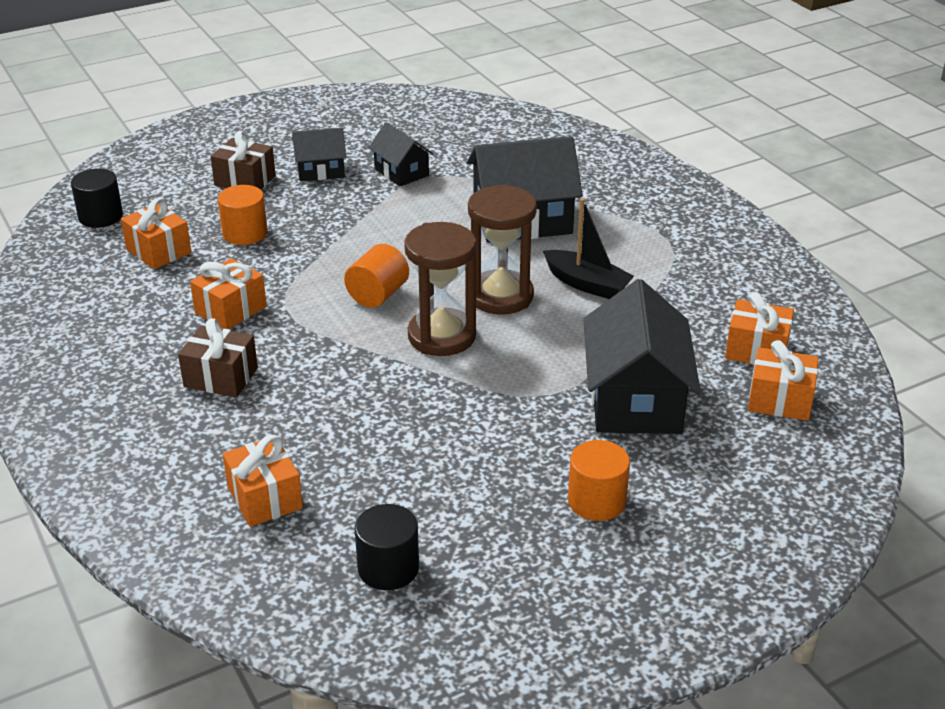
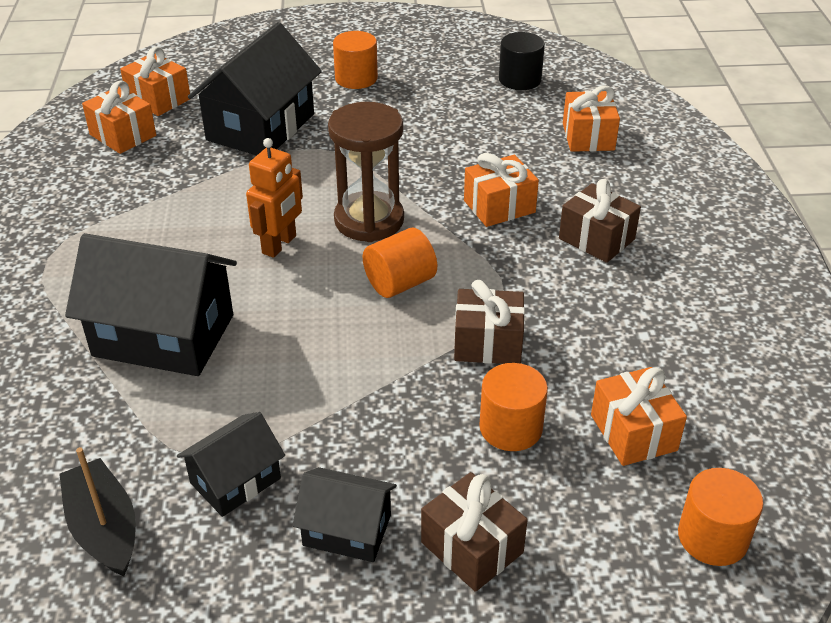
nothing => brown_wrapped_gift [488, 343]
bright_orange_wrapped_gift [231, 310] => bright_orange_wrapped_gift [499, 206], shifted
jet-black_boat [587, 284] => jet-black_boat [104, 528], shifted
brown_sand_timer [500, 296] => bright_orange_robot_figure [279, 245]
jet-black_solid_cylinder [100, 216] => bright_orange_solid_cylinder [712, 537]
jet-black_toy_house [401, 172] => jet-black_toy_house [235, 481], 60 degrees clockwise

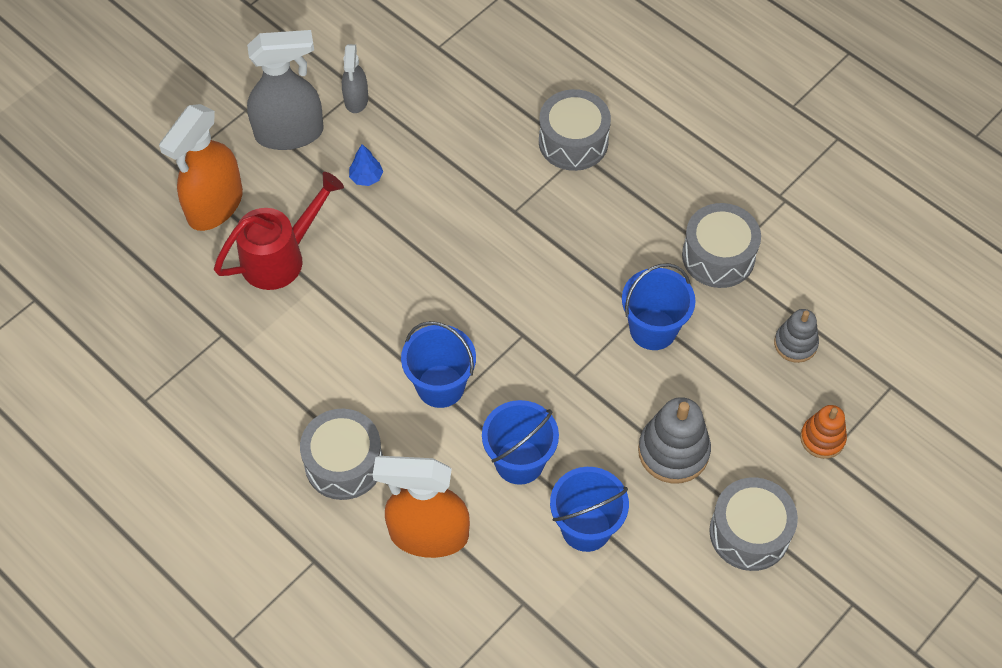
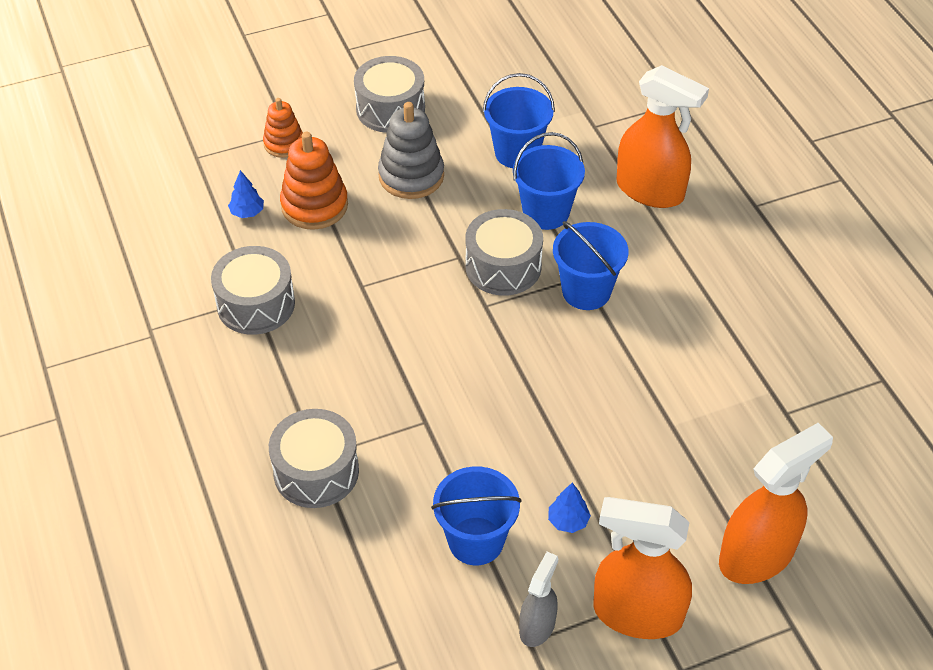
crimson_watering_pot [280, 257] => nothing
nothing => bright_orange_stacking_rings [314, 206]
grey_drum [344, 463] => grey_drum [503, 266], shifted
cobalt_sand_bucket [653, 329] => cobalt_sand_bucket [476, 541], shifted
grey_stacking_rings [795, 344] => cobalt_tree [247, 212]
grey_sprayer [290, 133] => bright_orange_sprayer [637, 613]

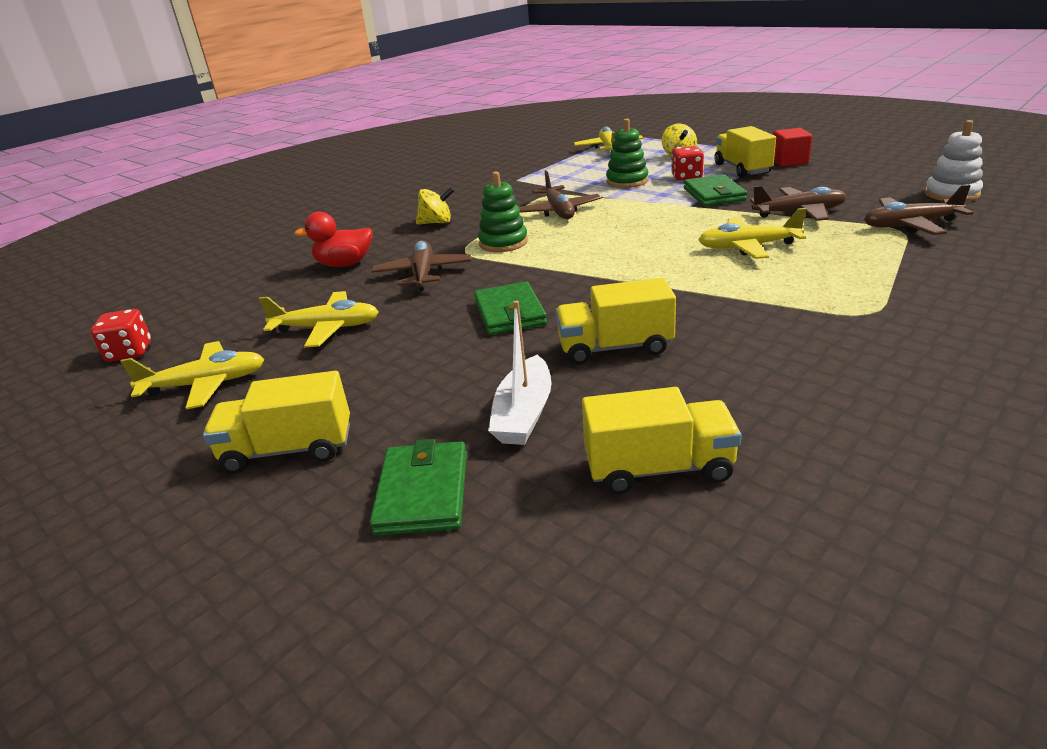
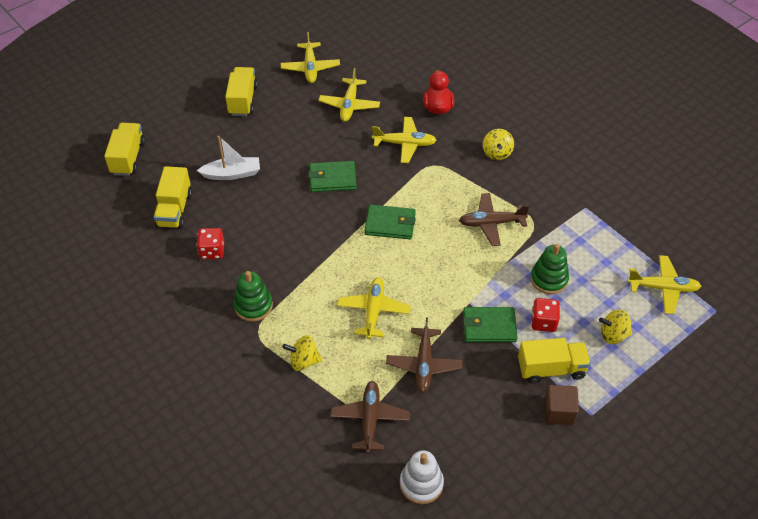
nothing => yellow_whirligig [304, 361]
crimson_dice [129, 352] => crimson_dice [212, 251], shifted
green_card_wallet [422, 492] => green_card_wallet [390, 224], shifted
green_stacking_rings [503, 243] => green_stacking_rings [253, 306], shifted
yellow_toy_truck [615, 348] => yellow_toy_truck [128, 158], shifted
brown_toy_plane [423, 274] => yellow_toy_plane [405, 144]
crimson_block [789, 161] => brown_block [559, 412]
snow-white_boat [524, 414] => snow-white_boat [232, 174], 150 degrees clockwise

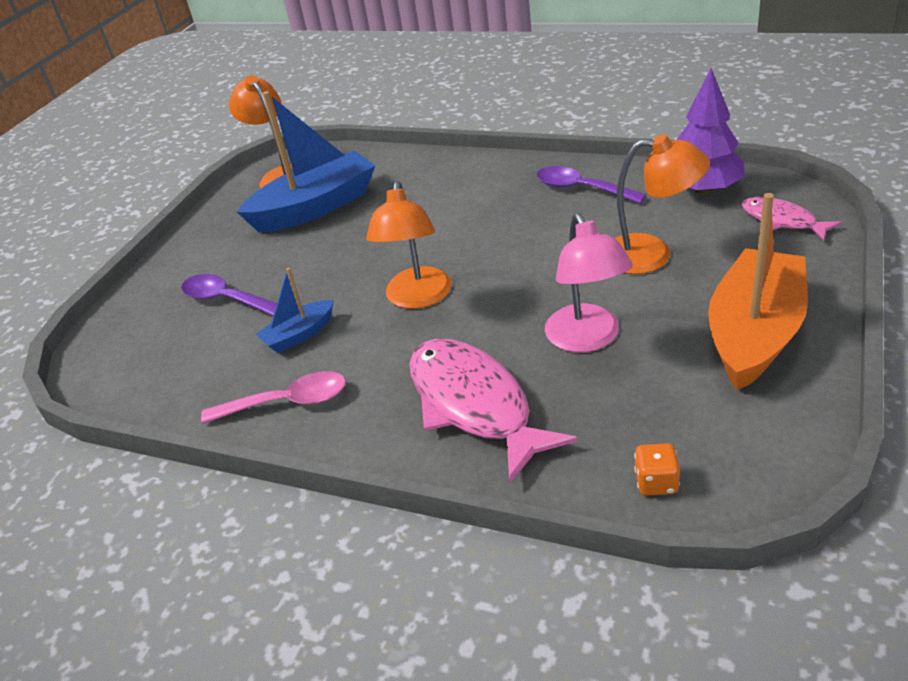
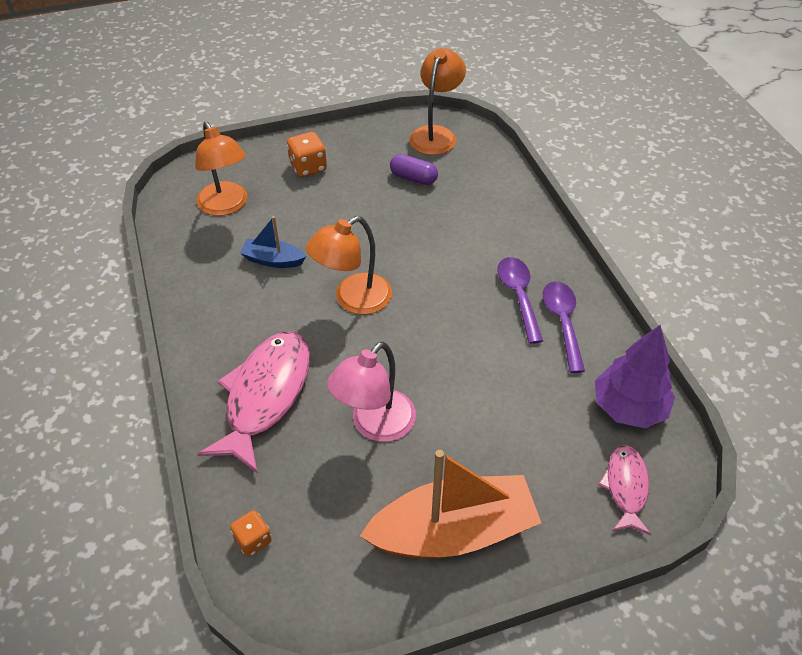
rose-pink_teaspoon [287, 402] => nothing
nothing => bright_orange_dice [308, 167]
royal_purple_teaspoon [227, 299] => royal_purple_teaspoon [518, 296], shifted
bright_orange_desk_lamp [651, 254] => bright_orange_desk_lamp [226, 206], shifted
cobalt_boat [316, 207] => royal_purple_capsule [413, 178]

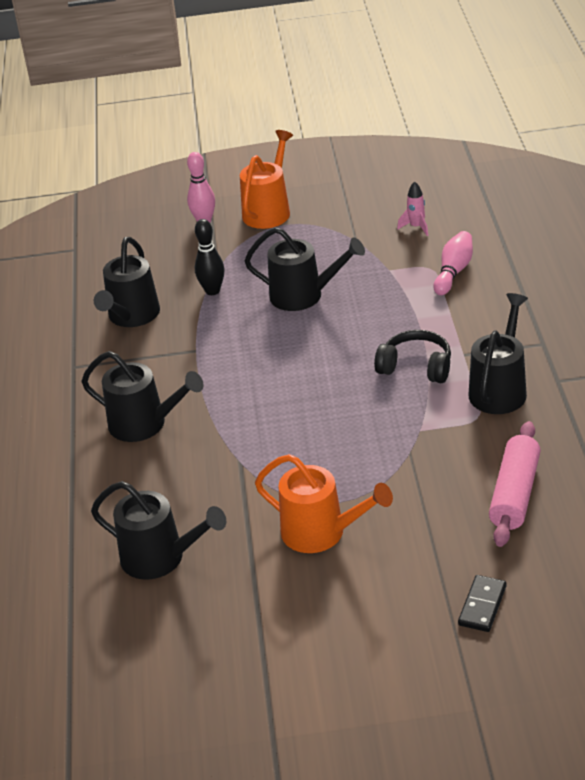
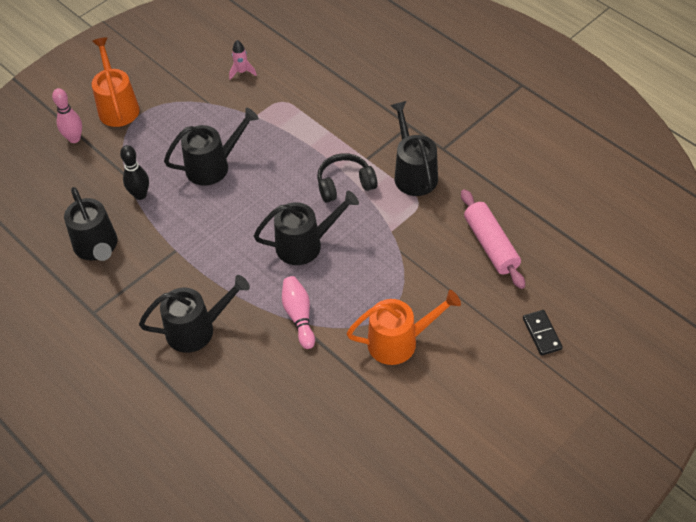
jet-black_watering_pot [161, 558] => jet-black_watering_pot [305, 244], shifted
rose-pink_tenpin [453, 272] => rose-pink_tenpin [299, 316], shifted

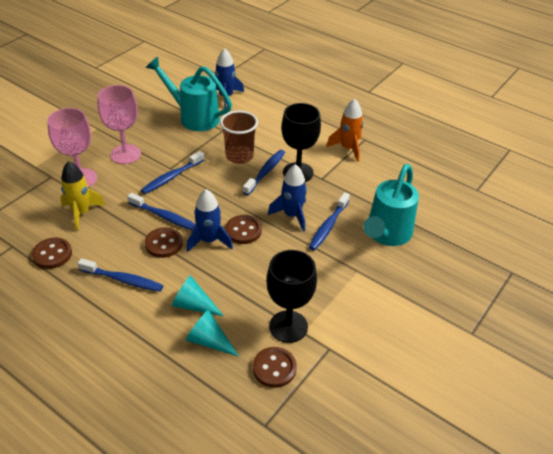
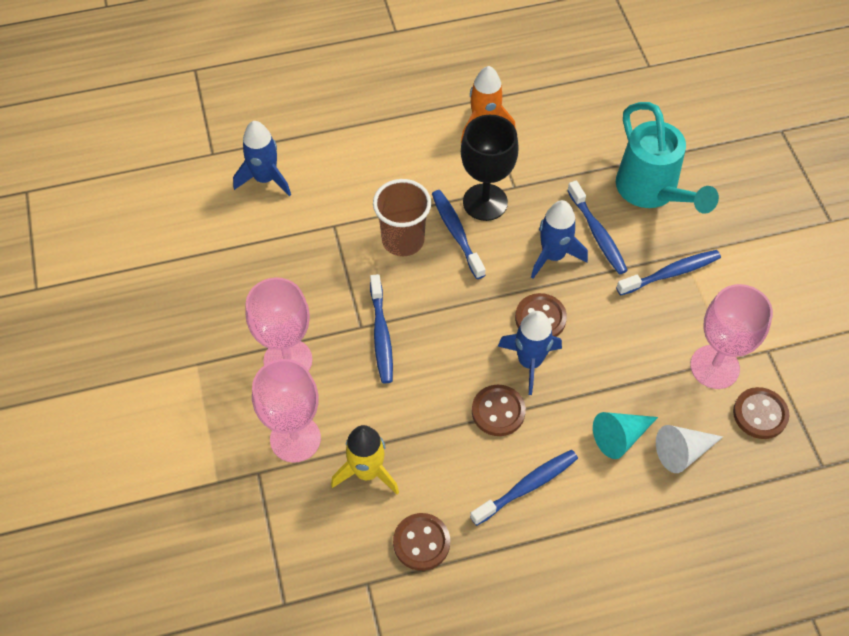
turquoise_watering_pot [194, 117] => nothing
cobalt_tooth_brush [164, 217] => cobalt_tooth_brush [671, 273], shifted
turquoise_solid_cone [208, 341] => snow-white_solid_cone [682, 452]
jet-black_wine_glass [288, 326] => rose-pink_wine_glass [714, 367]

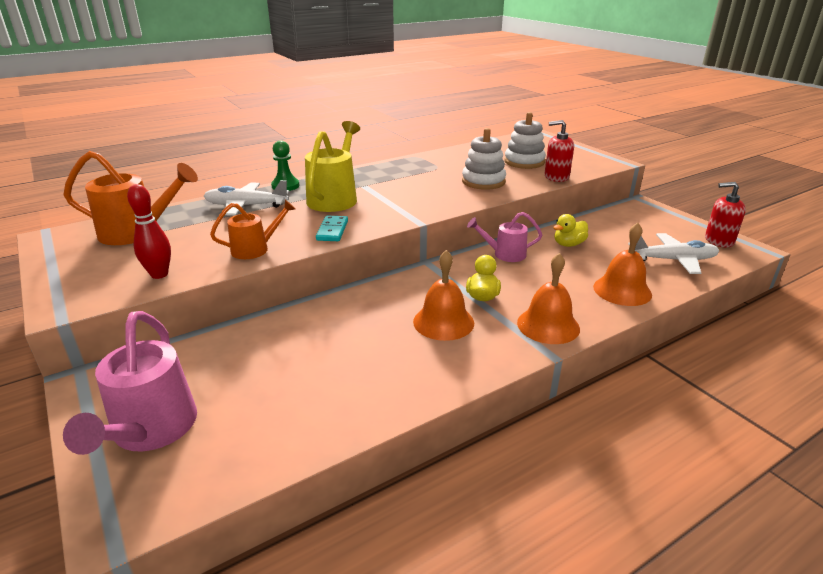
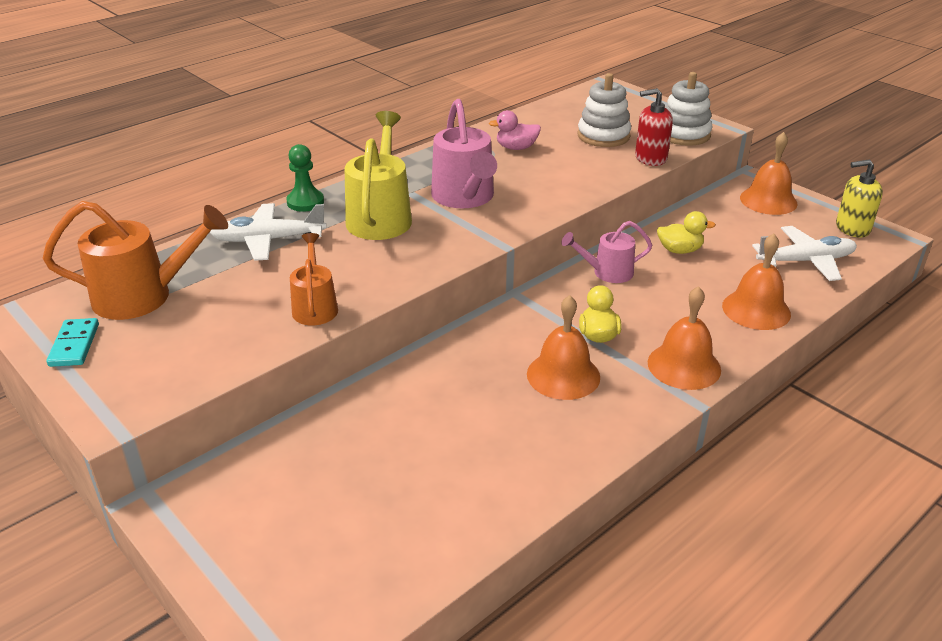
crimson_tenpin [159, 274] => nothing
nothing => rose-pink_duck [516, 148]
nothing => bright_orange_bell [768, 200]
rose-pink_watering_pot [150, 431] => rose-pink_watering_pot [465, 198], shifted
turquoise_domino [332, 230] => turquoise_domino [74, 345], shifted
snow-white_stacking_rings [483, 181] => snow-white_stacking_rings [683, 134], shifted
crimson_pump_bottle [719, 240] => yellow_pump_bottle [852, 228]
bright_orange_watering_pot [256, 249] => bright_orange_watering_pot [315, 306], 60 degrees counterclockwise
yellow_duck [568, 244] => yellow_duck [679, 250], 135 degrees counterclockwise

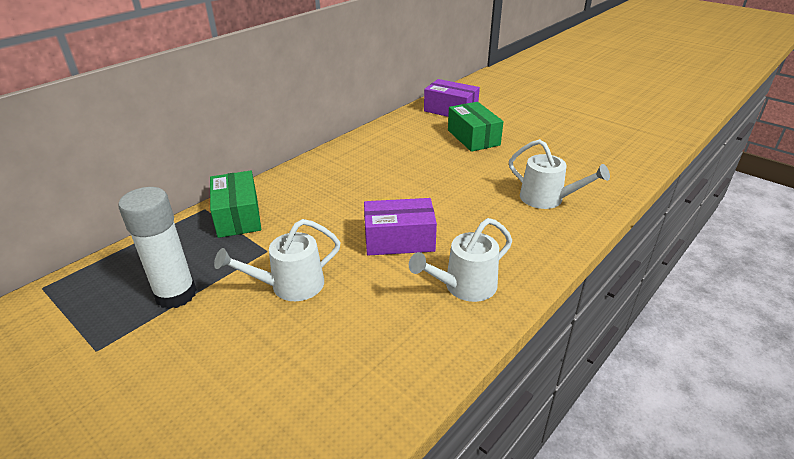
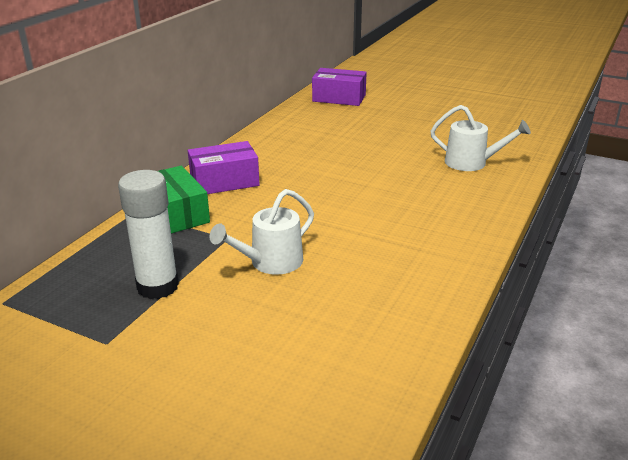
snow-white_watering_pot [464, 287] => nothing
green_package [473, 137] => nothing
royal_purple_package [399, 240] => royal_purple_package [224, 182], shifted

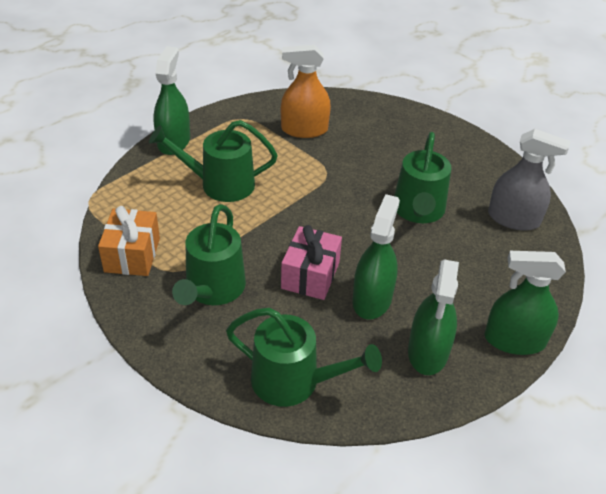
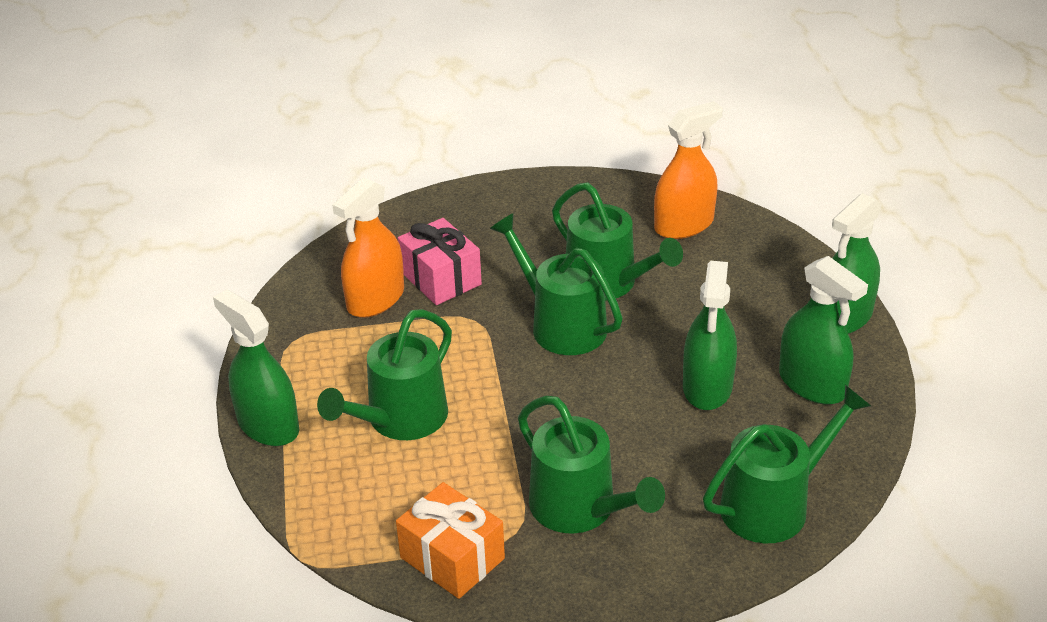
nothing => green_watering_pot [561, 325]
rose-pink_wrapped_gift [310, 275] => rose-pink_wrapped_gift [441, 278], shifted
grey_sprayer [513, 219] => bright_orange_sprayer [684, 225]
green_sprayer [372, 299] => green_sprayer [707, 387], 135 degrees counterclockwise

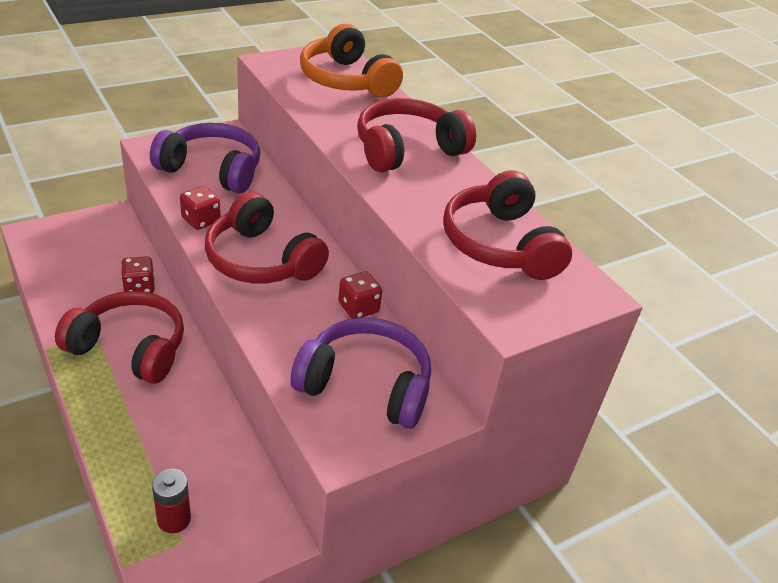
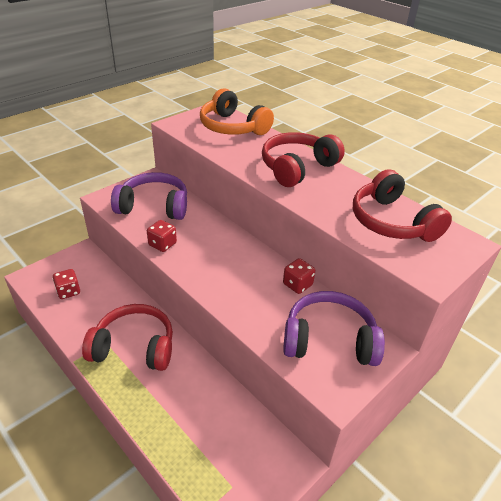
crimson_power_cell [174, 519] => nothing
crimson_headset [261, 260] => nothing
crimson_dice [139, 287] => crimson_dice [68, 291], shifted

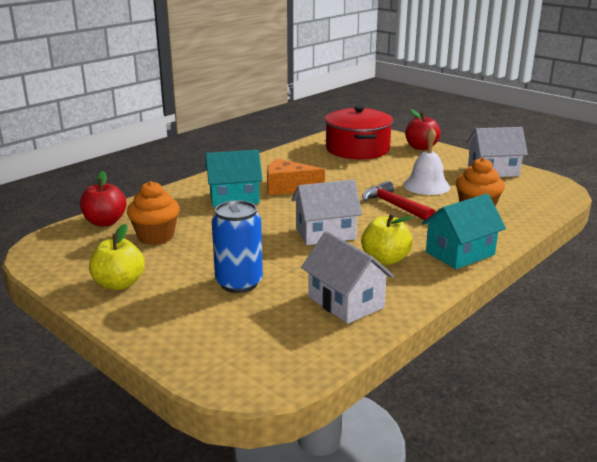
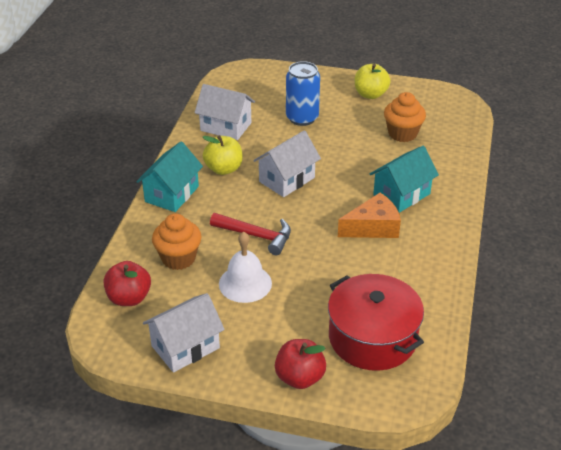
crimson_apple_fruit [105, 222] => crimson_apple_fruit [129, 298], shifted

